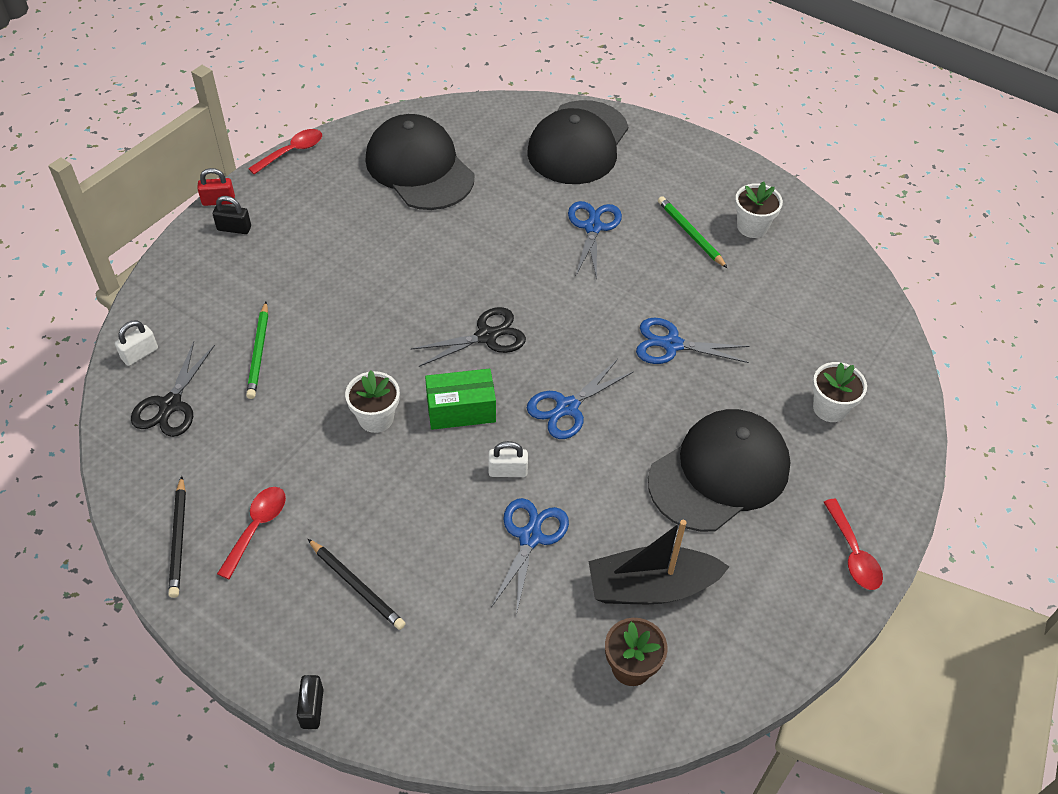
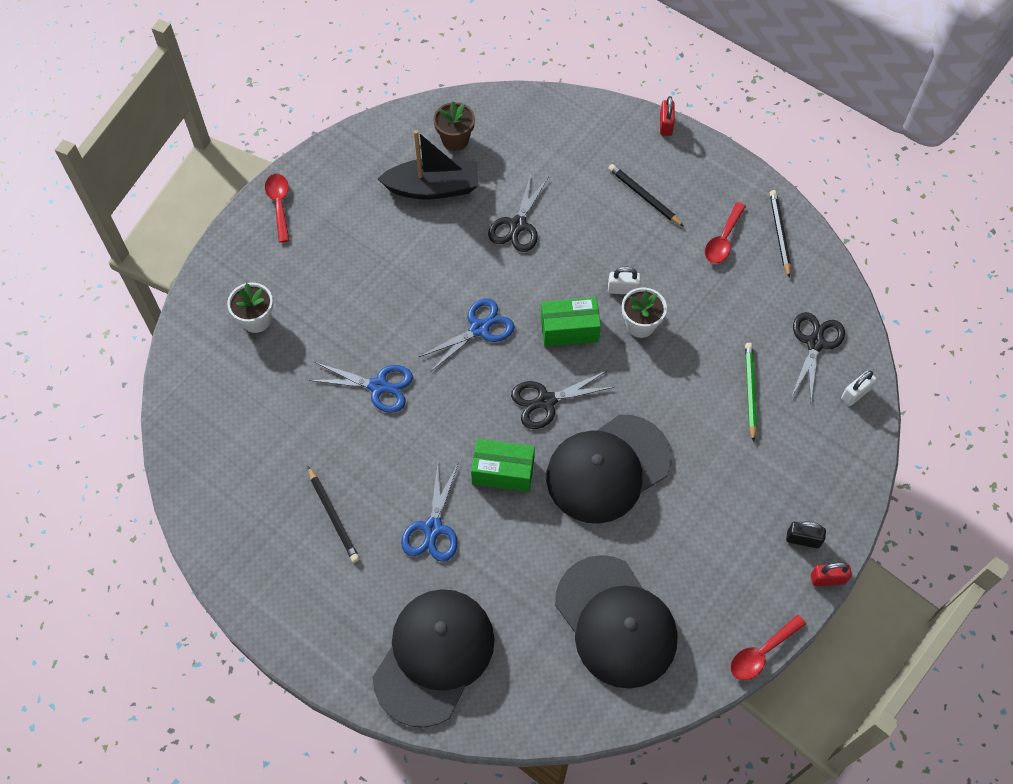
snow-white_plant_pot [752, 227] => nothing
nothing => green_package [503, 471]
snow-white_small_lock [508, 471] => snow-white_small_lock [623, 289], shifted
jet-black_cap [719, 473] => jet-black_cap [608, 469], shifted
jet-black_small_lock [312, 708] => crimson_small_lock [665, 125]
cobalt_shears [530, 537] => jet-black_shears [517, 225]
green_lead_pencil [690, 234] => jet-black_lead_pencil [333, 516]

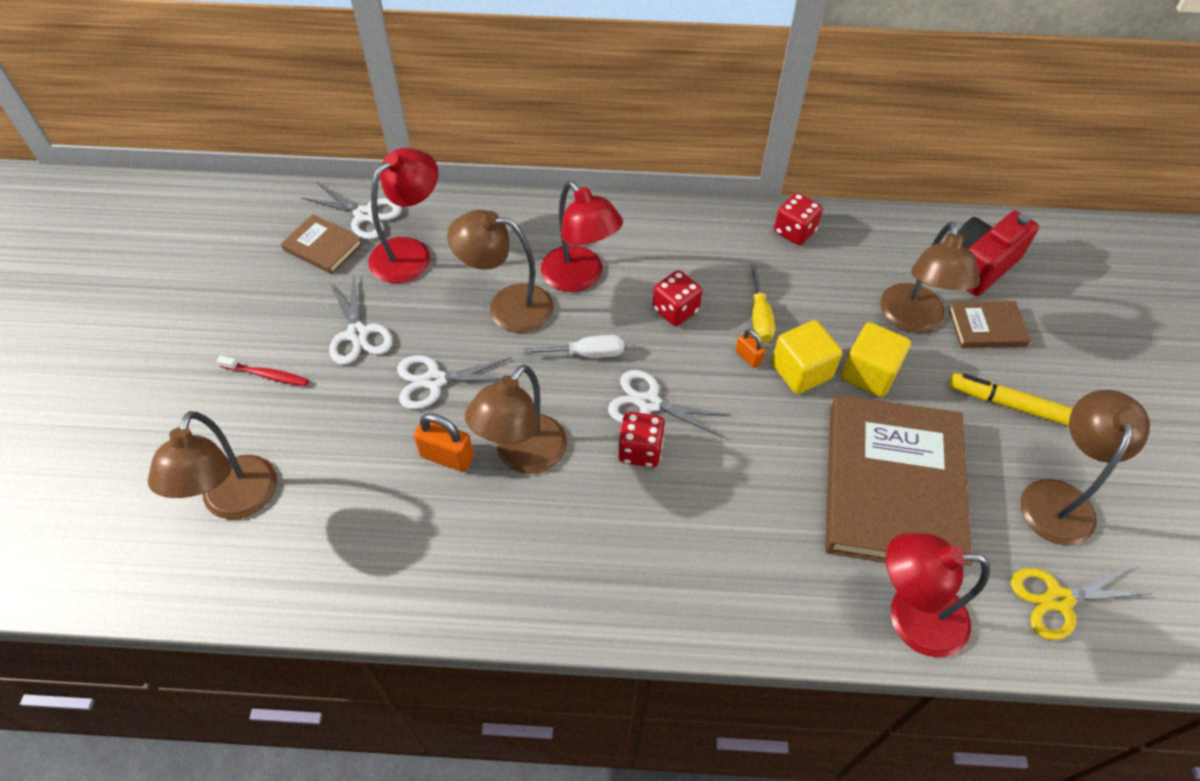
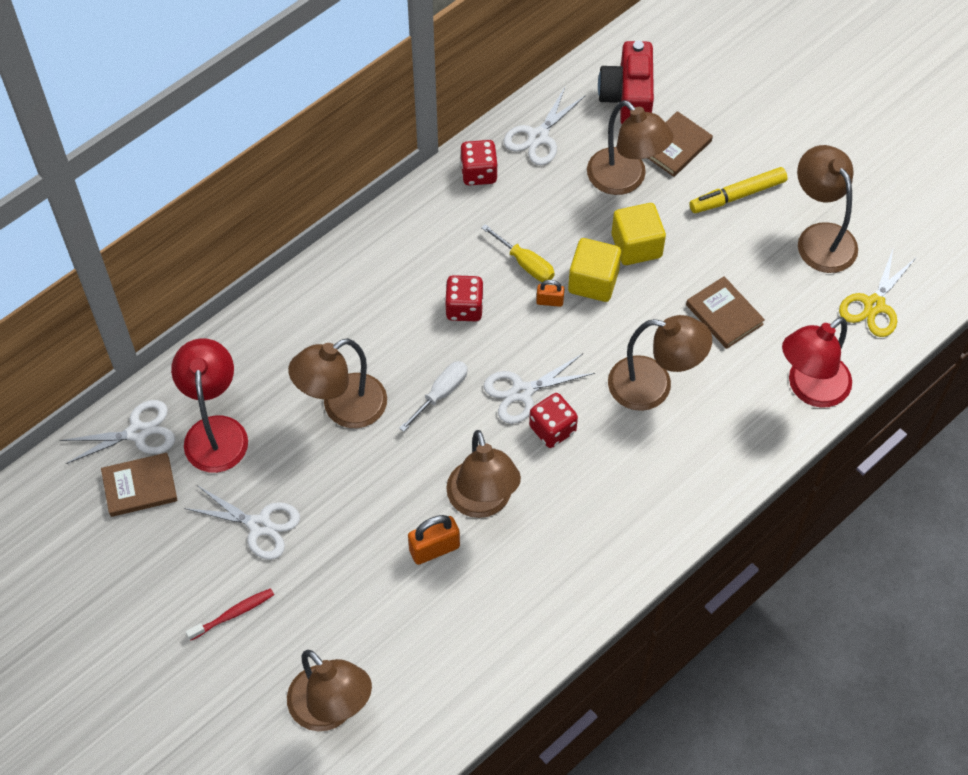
crimson_desk_lamp [580, 278] => nothing
nothing => brown_desk_lamp [653, 386]
snow-white_shears [434, 381] => snow-white_shears [538, 137], shifted
brown_hardback [892, 486] => brown_hardback [724, 314], x0.44

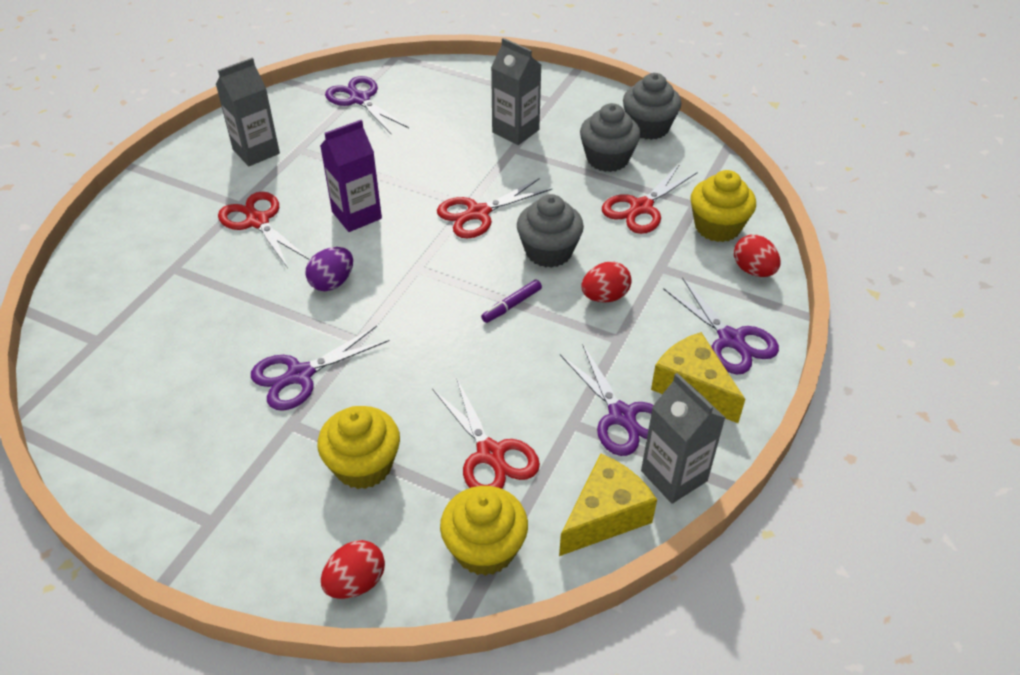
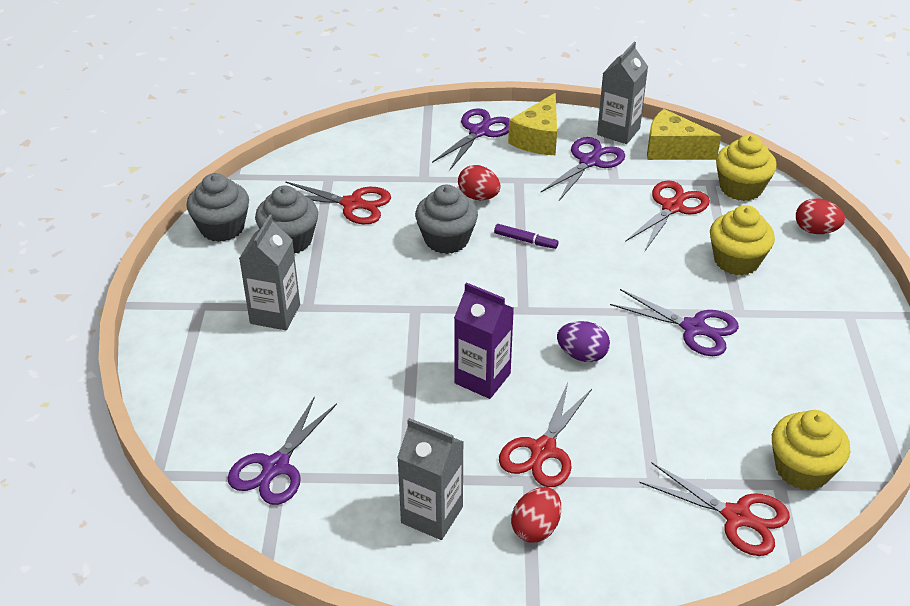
crimson_shears [478, 213] => crimson_shears [737, 516], shifted
yellow_fairy_cake [717, 227] => yellow_fairy_cake [802, 469], shifted
crimson_egg [753, 270] => crimson_egg [536, 528], shifted

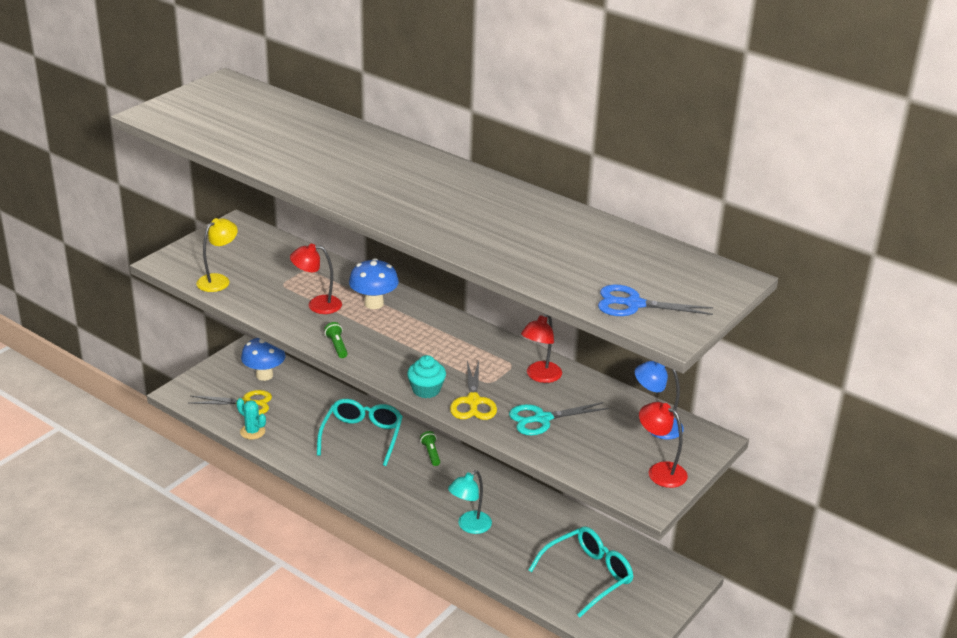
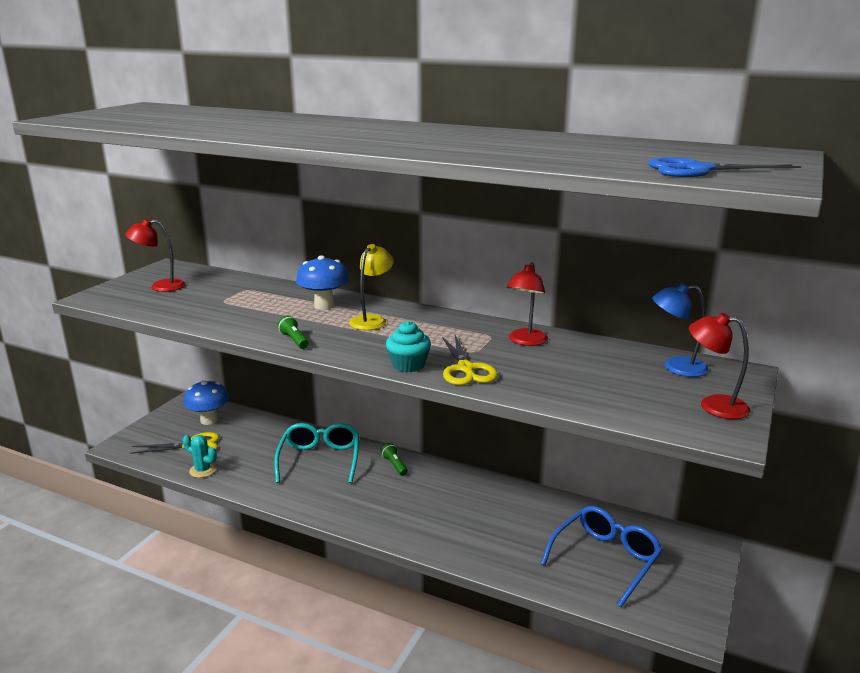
turquoise_desk_lamp [469, 526] => nothing
turquoise_shears [542, 419] => nothing
yellow_desk_lamp [218, 280] => yellow_desk_lamp [372, 320], shifted
crimson_desk_lamp [317, 305] => crimson_desk_lamp [160, 286], shifted
turquoise_eyeglasses [588, 575] => cobalt_eyeglasses [606, 559]

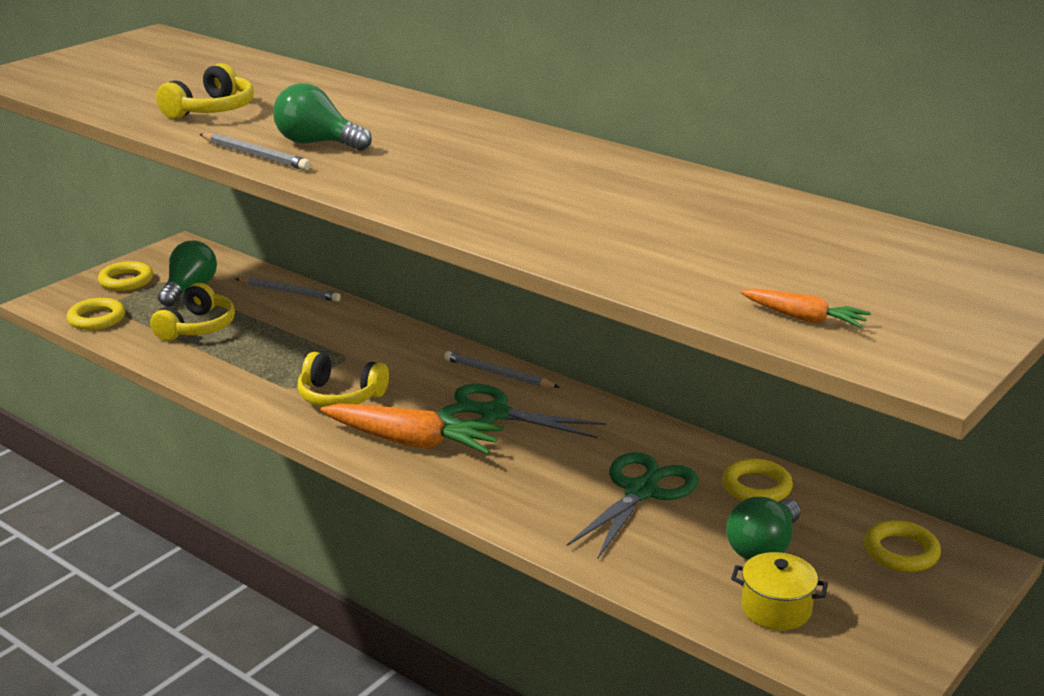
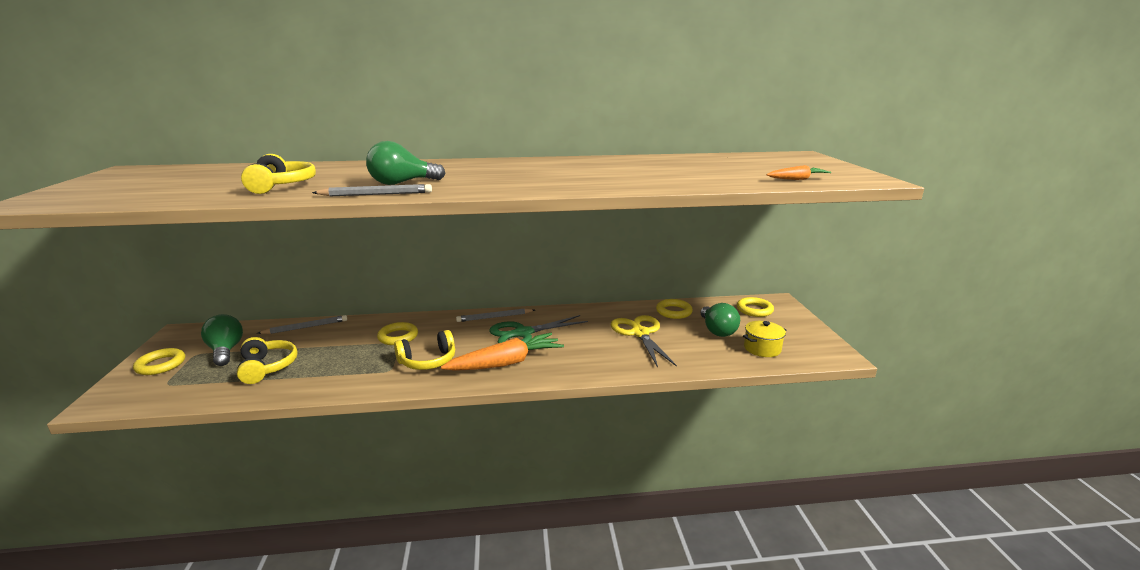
yellow_torus [97, 318] => yellow_torus [398, 337], shifted
green_shears [641, 491] => yellow_shears [640, 333]

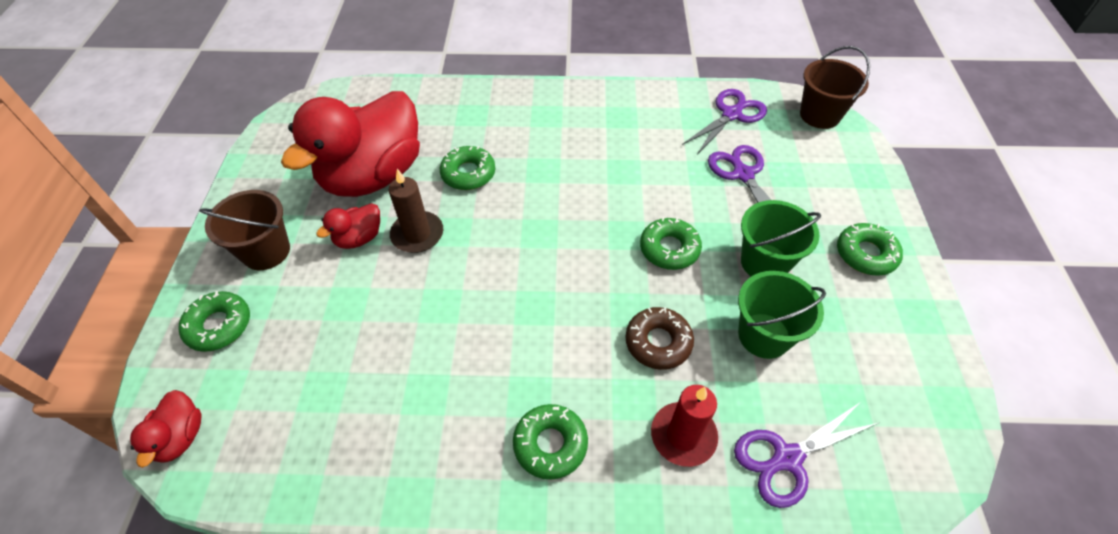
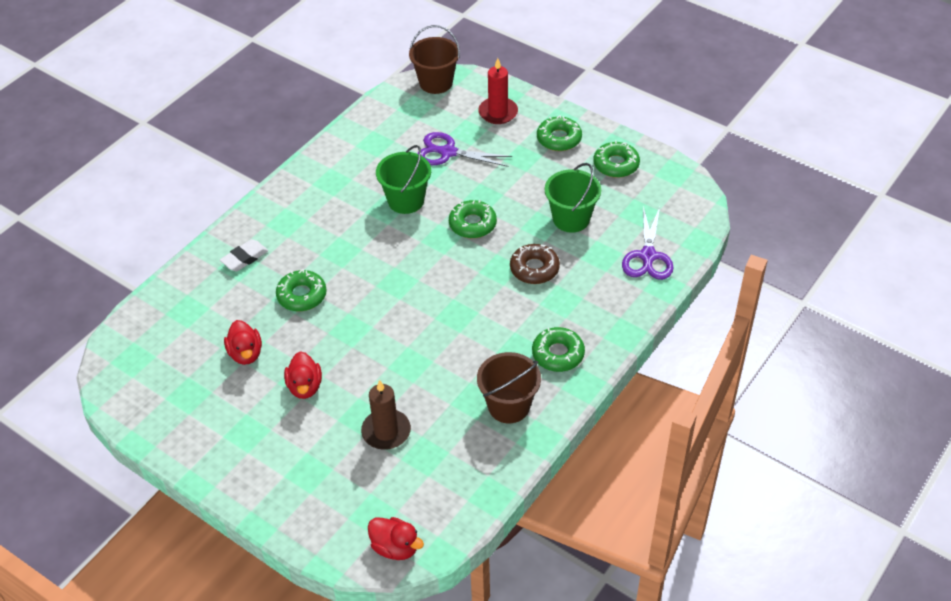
royal_purple_shears [732, 114] => nothing
nothing => snow-white_gum_eraser [244, 258]
green_donut [219, 325] => green_donut [616, 164], shifted
brown_sand_bucket [266, 251] => brown_sand_bucket [509, 406], shifted
brown_pillar_candle [417, 234] => brown_pillar_candle [386, 431], shifted
crimson_pillar_candle [683, 435] => crimson_pillar_candle [498, 112], shifted
green_sand_bucket [764, 262] => green_sand_bucket [406, 200], shifted
crimson_duck [373, 175] => crimson_duck [246, 354], x0.42

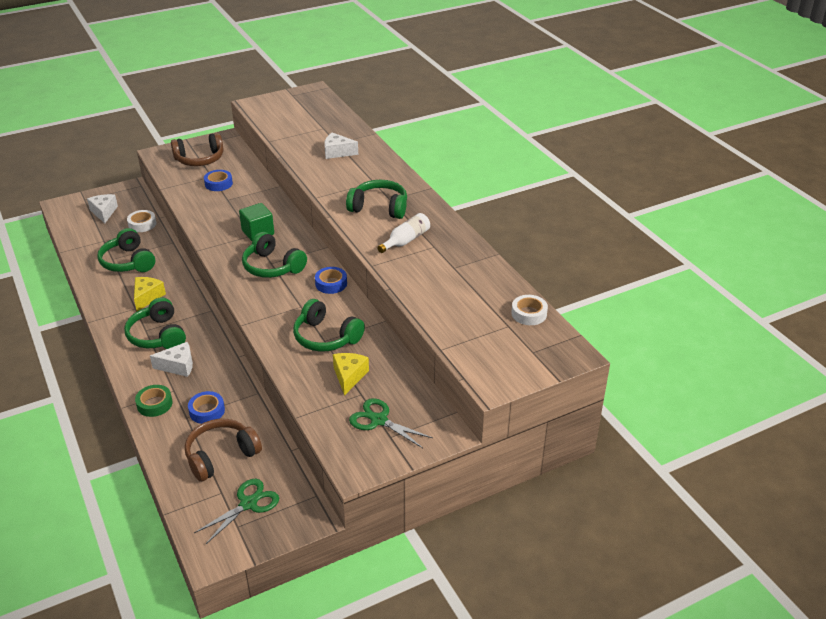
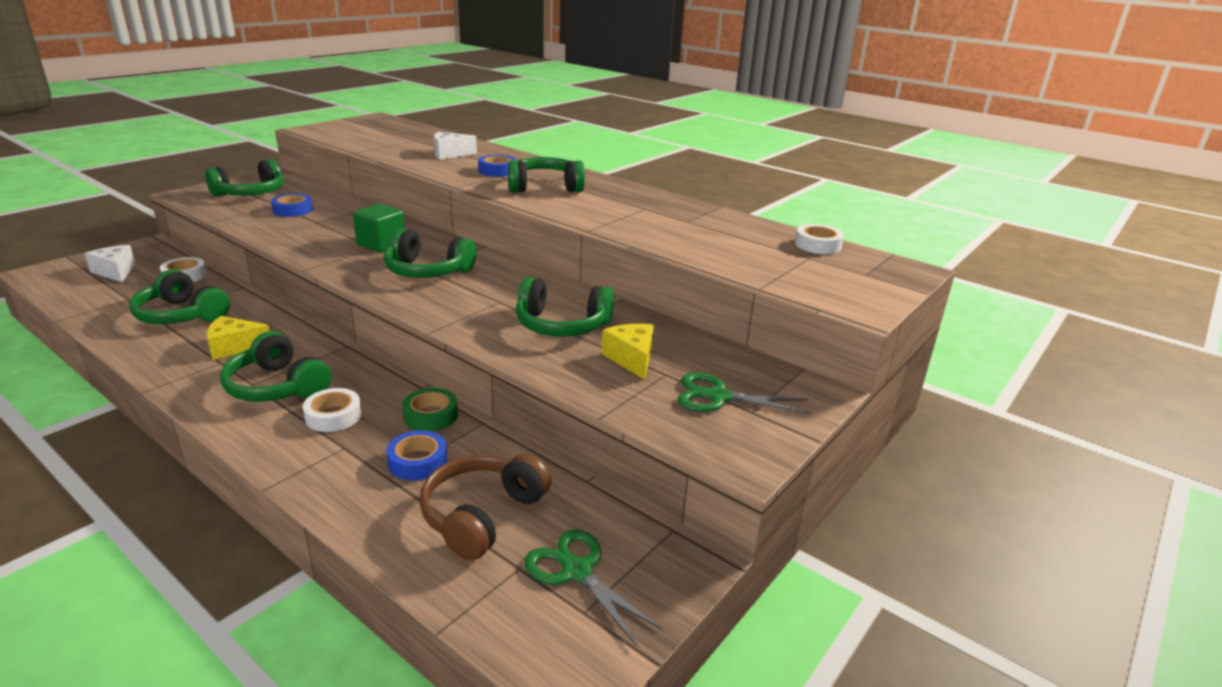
snow-white_bottle [406, 240] => nothing
green_tape [154, 404] => green_tape [431, 416], shifted
cobalt_tape [331, 284] => cobalt_tape [497, 171], shifted
snow-white_cheese [178, 366] => snow-white_tape [333, 416]
brown_headset [200, 159] => green_headset [251, 193]
yellow_cheese [147, 297] => yellow_cheese [234, 347], 90 degrees counterclockwise
green_shears [248, 504] => green_shears [577, 571], 60 degrees counterclockwise

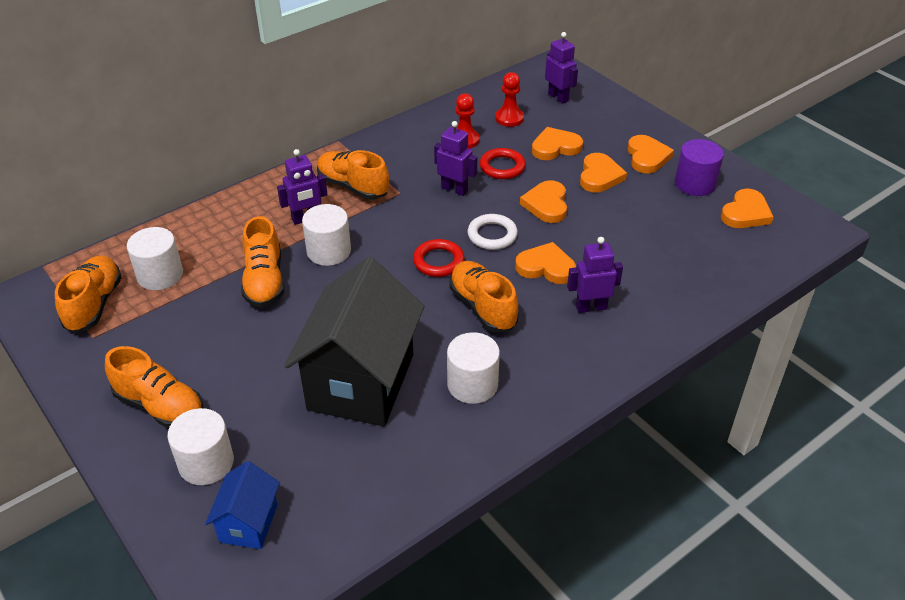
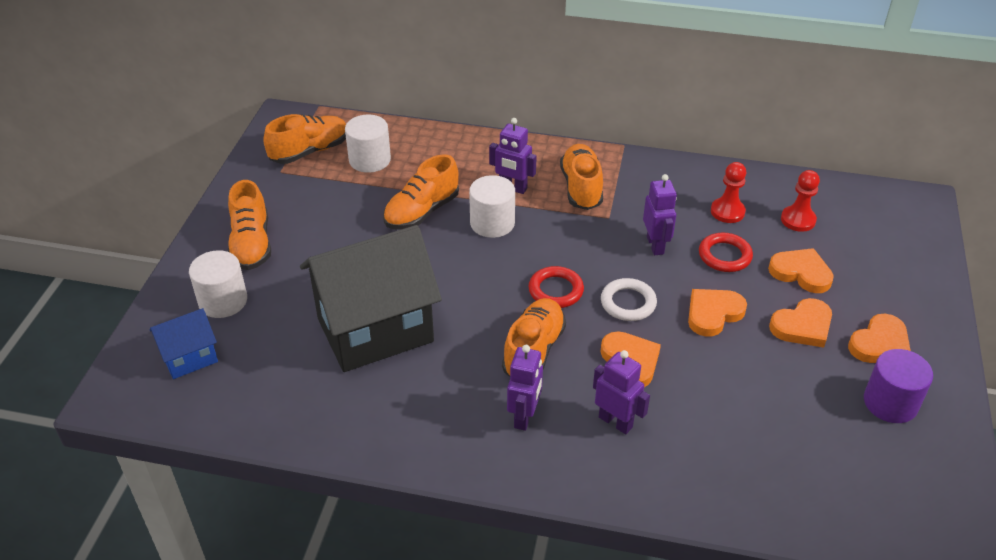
snow-white_solid_cylinder [472, 384] => nothing
bright_orange_heart_shape [745, 213] => nothing
royal_purple_robot_figure [558, 97] => royal_purple_robot_figure [524, 416], shifted

